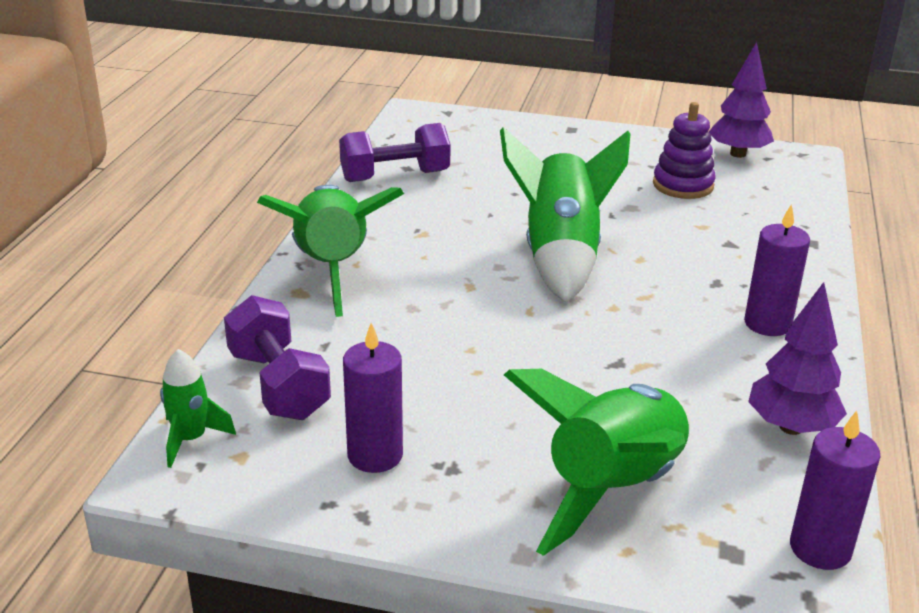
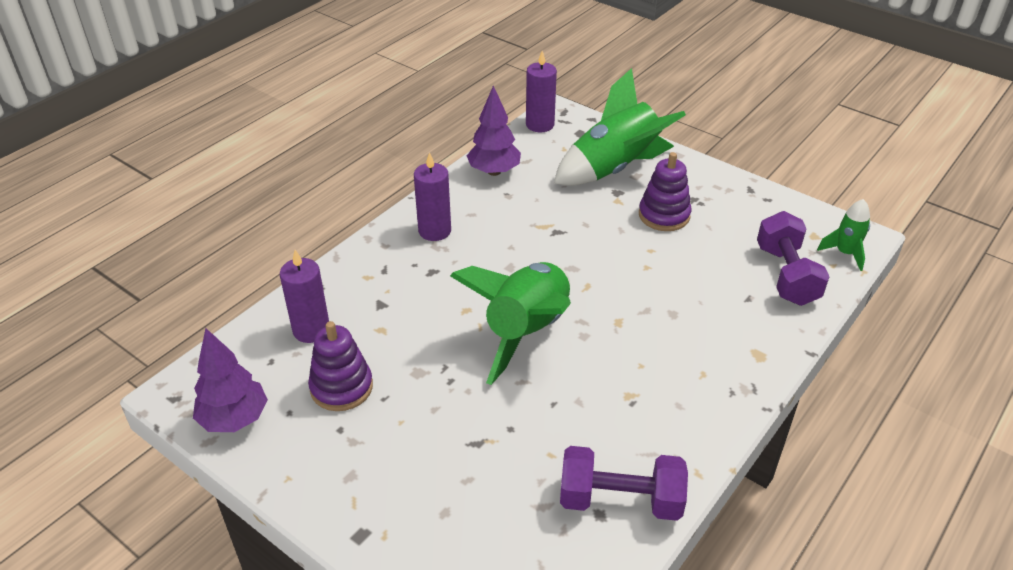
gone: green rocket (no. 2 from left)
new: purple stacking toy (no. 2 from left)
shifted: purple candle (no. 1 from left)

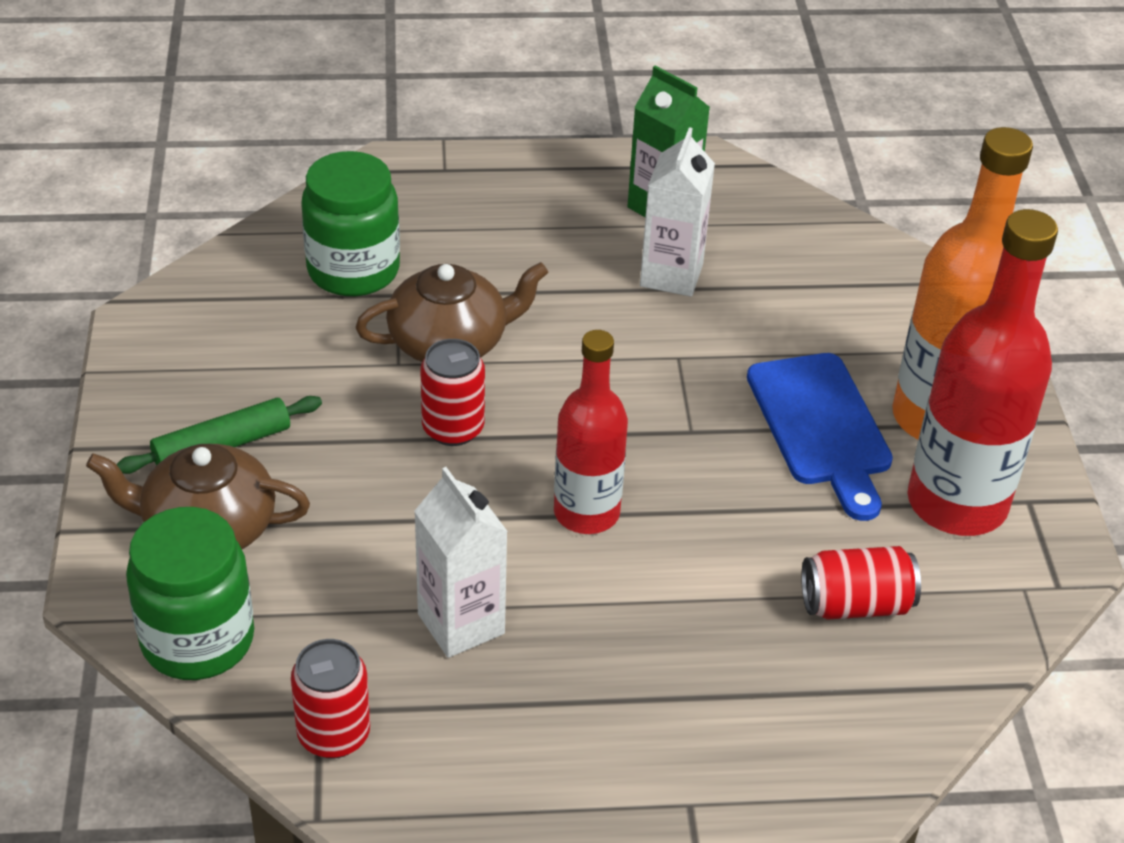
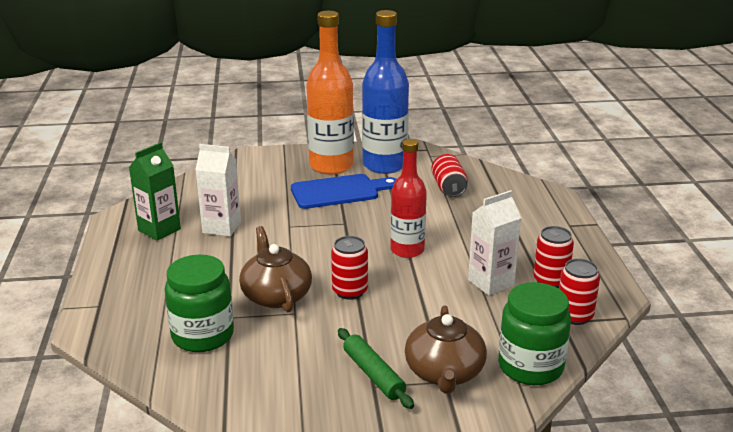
new: crimson tin (no. 3 from left)
repainted: crimson flask (no. 2 from left) to cobalt flask

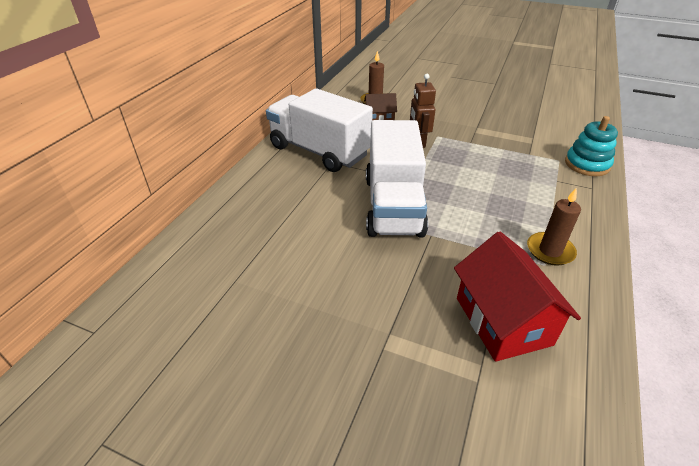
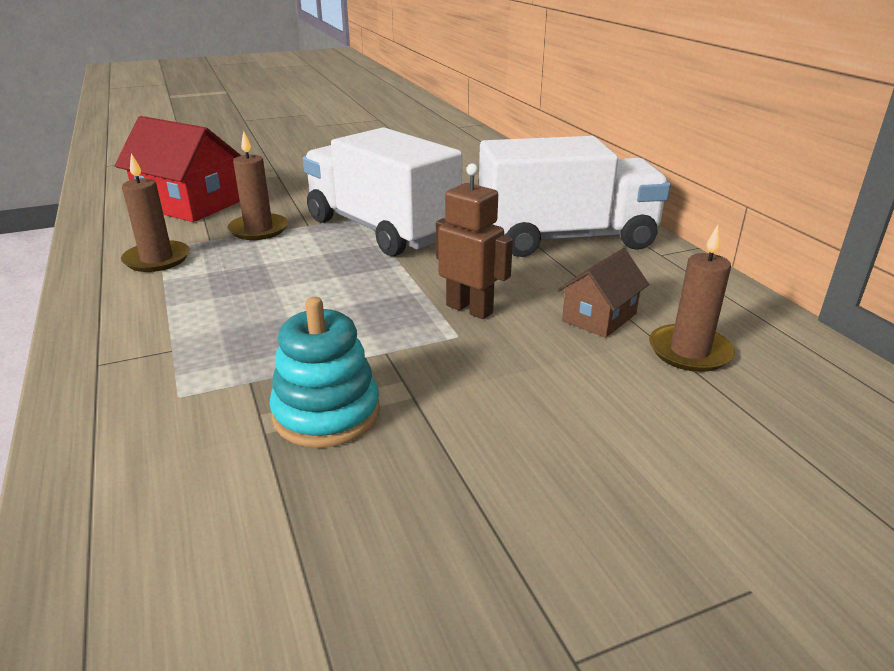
new: dark brown candle (no. 2 from left)
shifted: aqua stacking toy

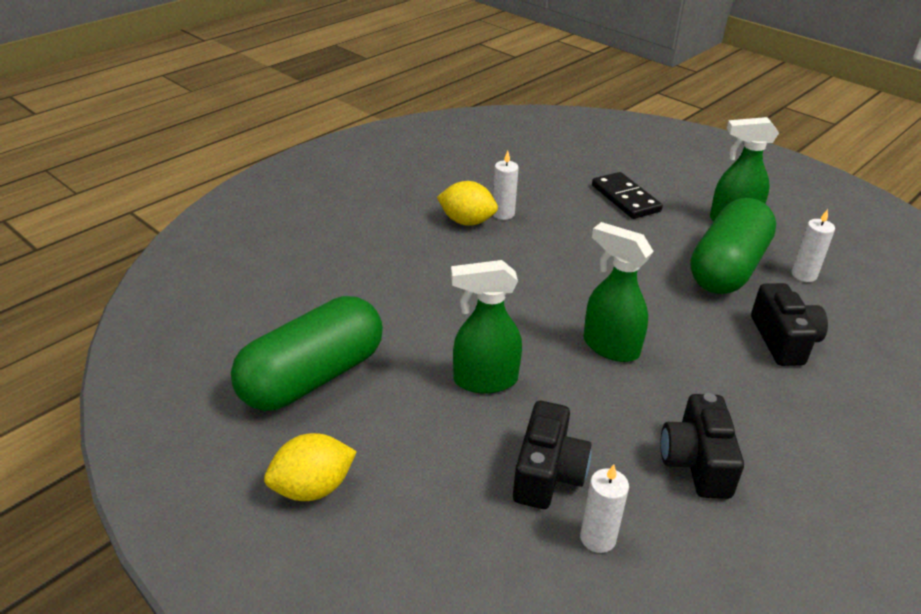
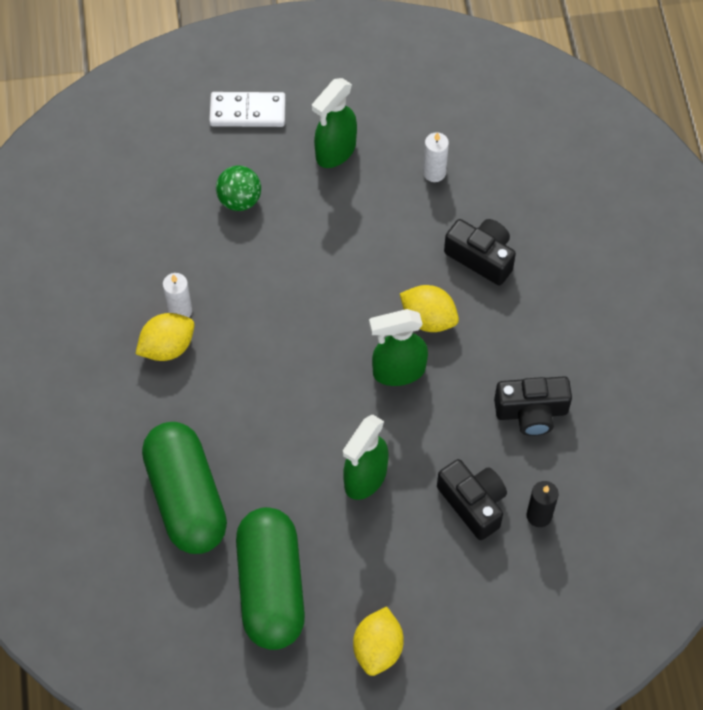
new: snow-white domino piece; yellow citrus fruit (no. 3 from left)
shifted: green capsule (no. 2 from left in the first image) to green capsule (no. 1 from left)
swapped: jet-black domino piece to green ball
repainted: snow-white candle (no. 2 from left) to jet-black candle
rotated: jet-black photo camera (no. 2 from left in the first image) 45 degrees counterclockwise

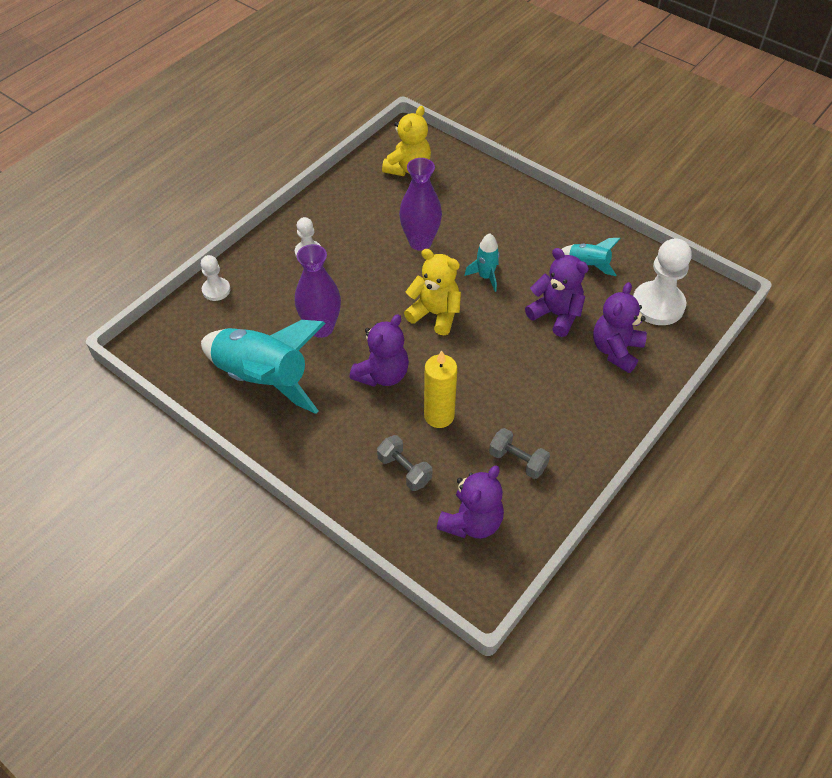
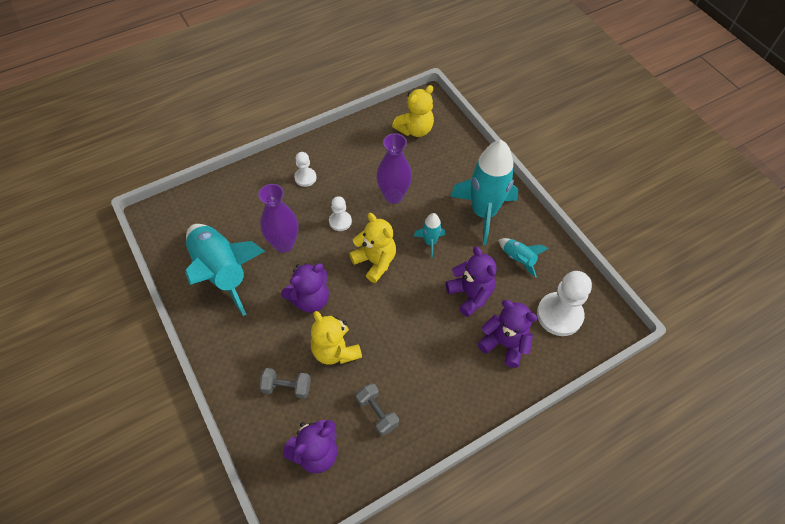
new: aqua rocket (no. 3 from left)
shifted: snow-white pawn (no. 1 from left in the first image) to snow-white pawn (no. 2 from left)
swapped: yellow candle to yellow stuffed bear (no. 1 from left)
rotated: ash-grey dumbbell (no. 1 from left) 60 degrees counterclockwise; purple stuffed bear (no. 4 from left) 75 degrees clockwise

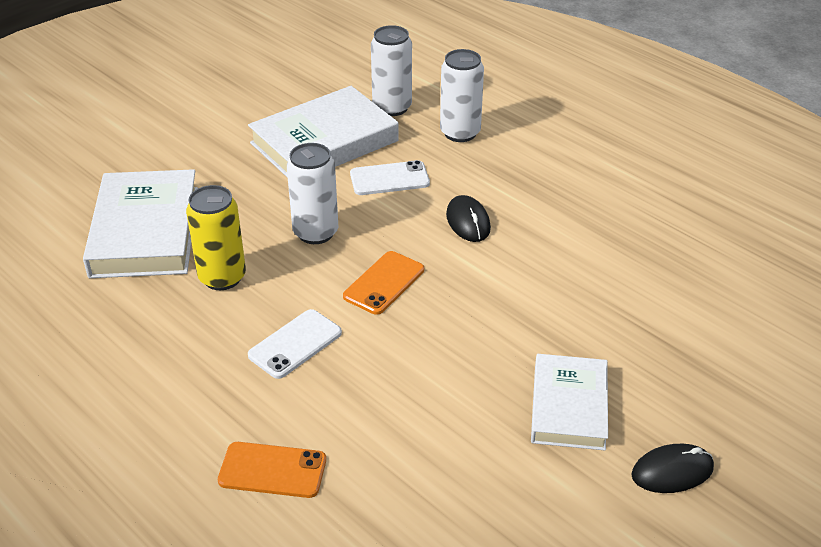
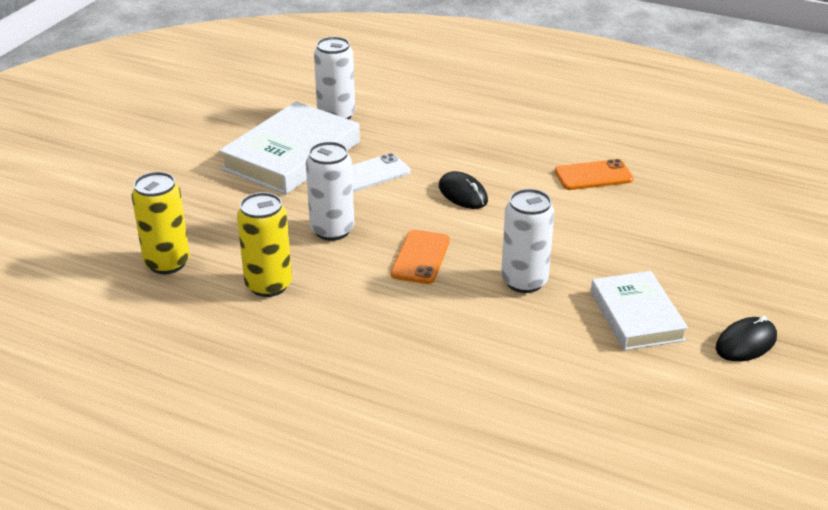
gone: snow-white phone (no. 1 from left)
shifted: orange-coloured phone (no. 1 from left in the first image) to orange-coloured phone (no. 2 from left); snow-white tin (no. 3 from left)
swapped: snow-white hardback (no. 1 from left) to yellow tin (no. 1 from left)

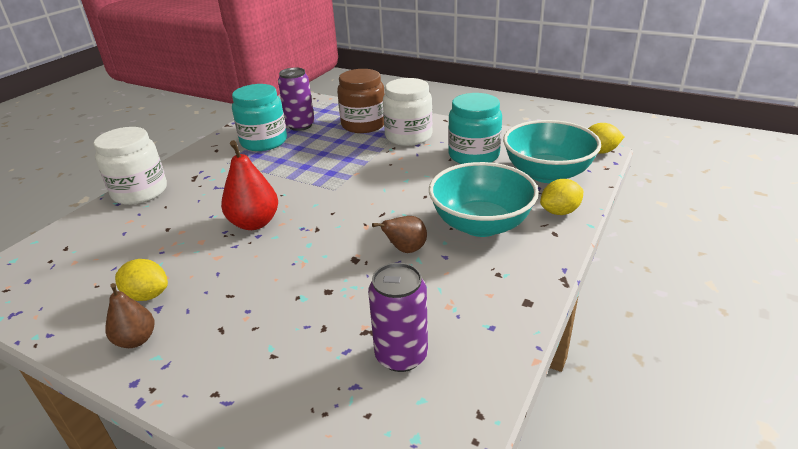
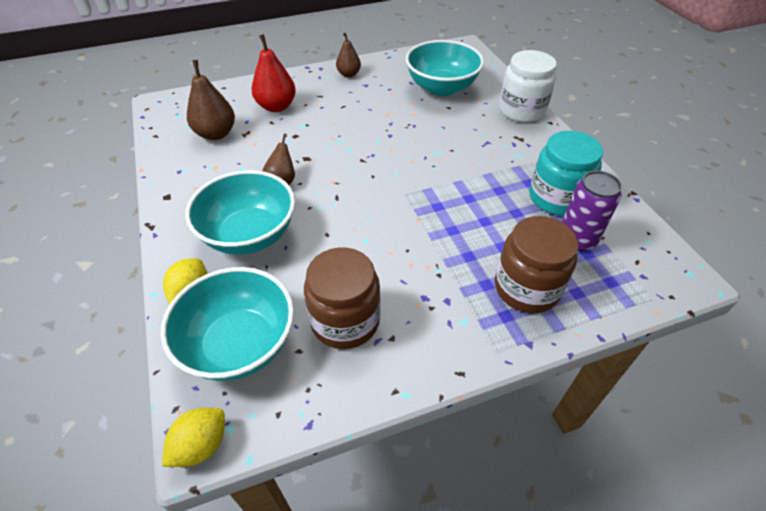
gone: yellow citrus fruit (no. 1 from left); snow-white jam jar (no. 2 from left)
new: aqua serving bowl (no. 3 from left)
shifted: crimson pear fruit
swapped: purple tin (no. 2 from left) to dark brown pear fruit (no. 1 from left)
repainted: aqua jam jar (no. 2 from left) to dark brown jam jar (no. 1 from left)

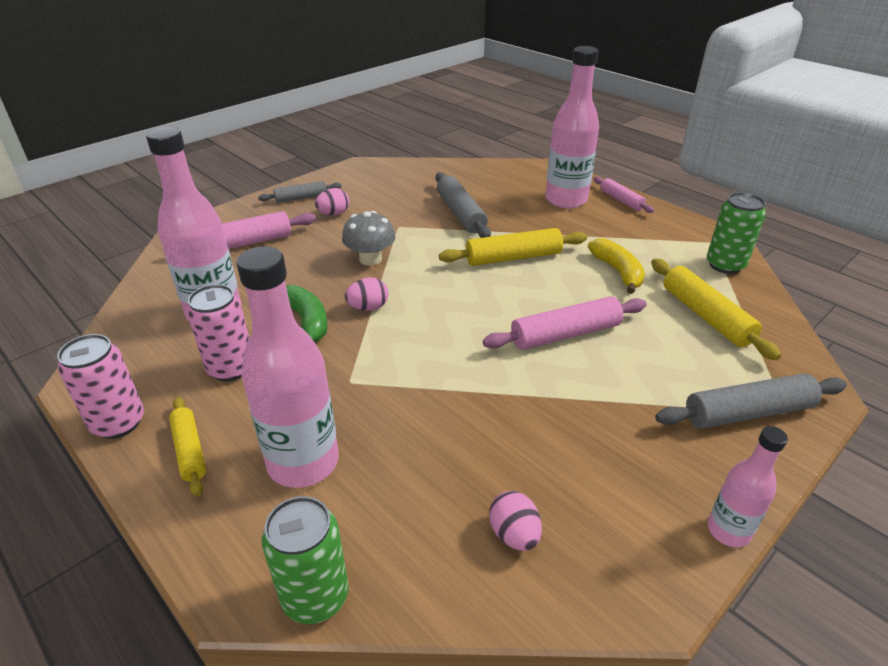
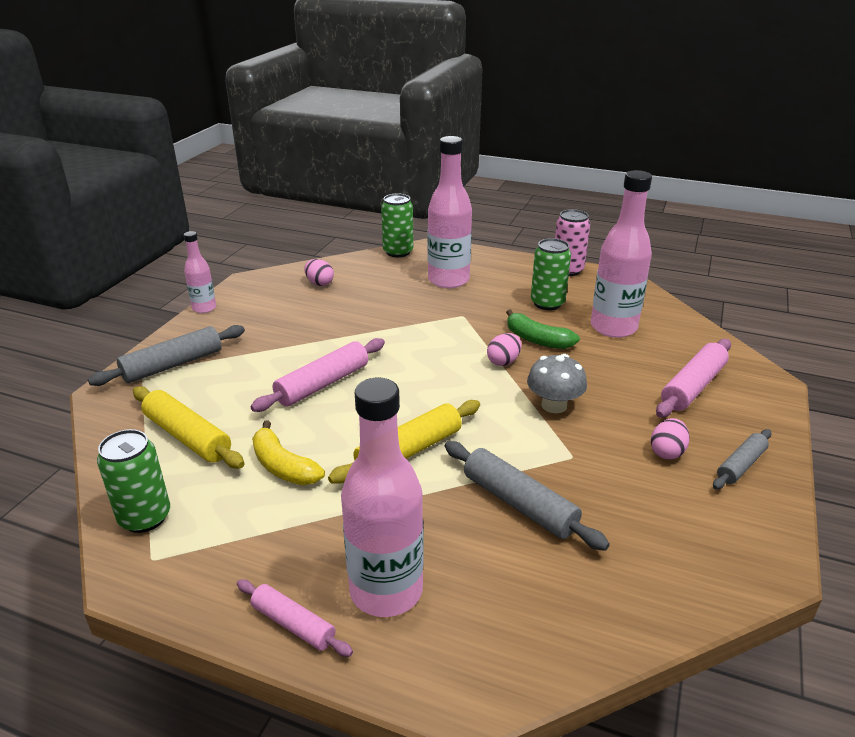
gone: yellow dough roller (no. 1 from left)
repainted: rose-pink tin (no. 2 from left) to green tin (no. 3 from left)

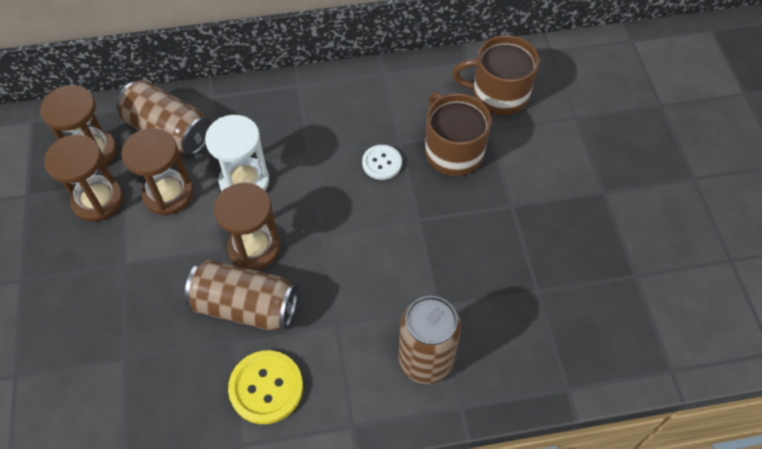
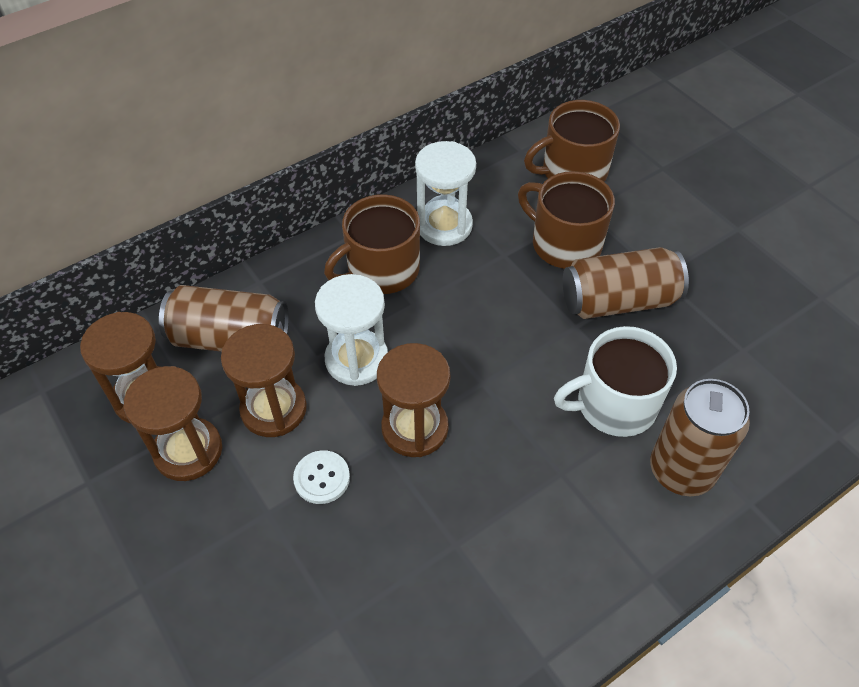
gone: yellow shirt button
new: dark brown tea mug (no. 1 from left); snow-white sandglass (no. 2 from left); snow-white tea mug
shifted: dark brown tin (no. 2 from left); snow-white shirt button

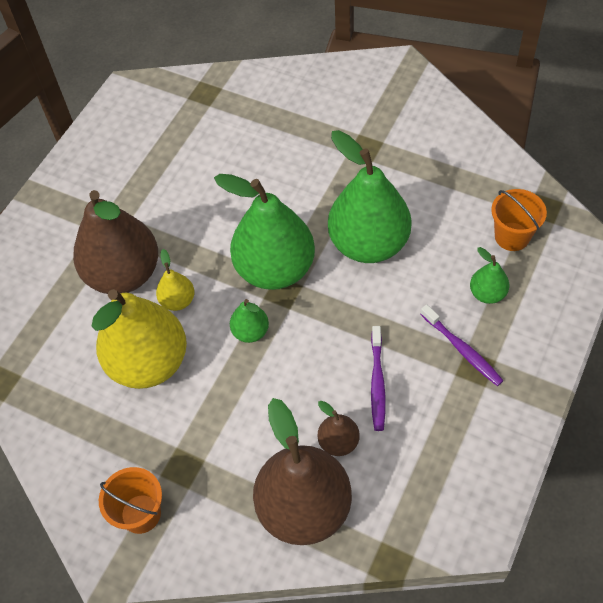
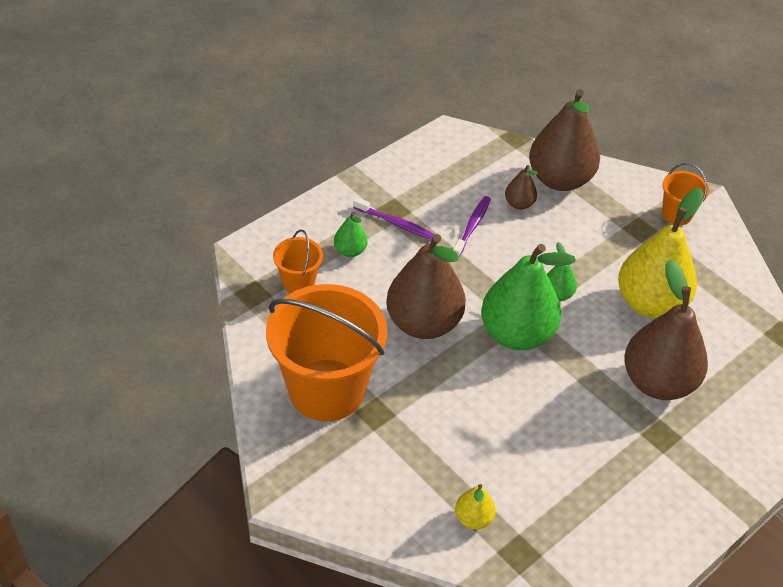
new: orange-coloured pail (no. 2 from left)
shifted: yellow pear fruit (no. 2 from left in the first image) to yellow pear fruit (no. 1 from left)
repainted: green pear fruit (no. 3 from left) to dark brown pear fruit (no. 1 from left)
rotated: purple toothbrush (no. 2 from left in the first image) 135 degrees clockwise

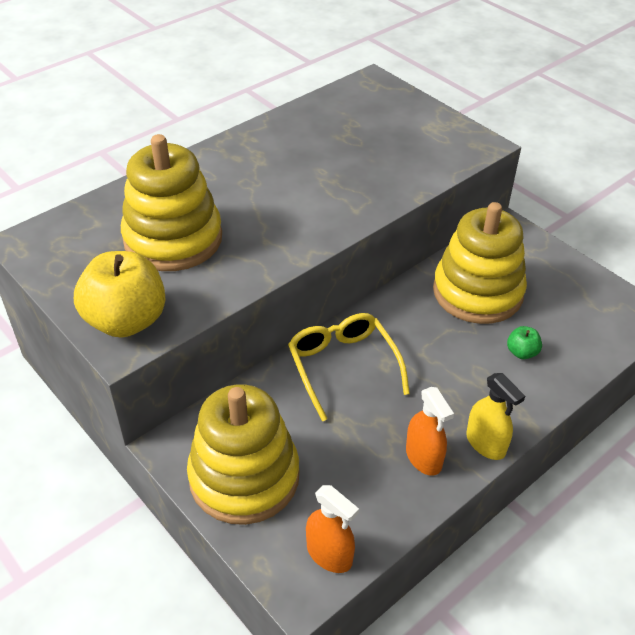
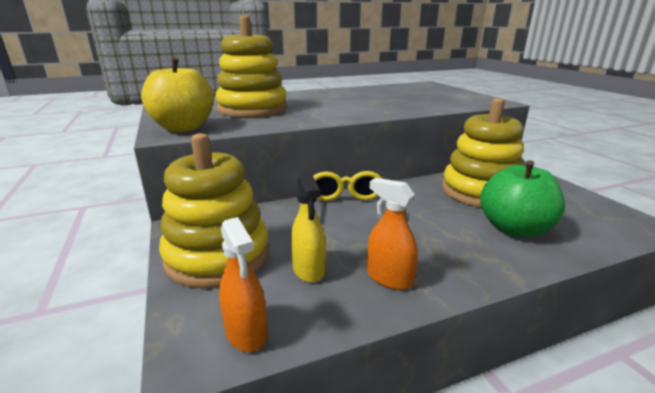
shifted: yellow sprayer
rotated: orange-coloured sprayer (no. 2 from left) 135 degrees clockwise
scaled: green apple x2.27

